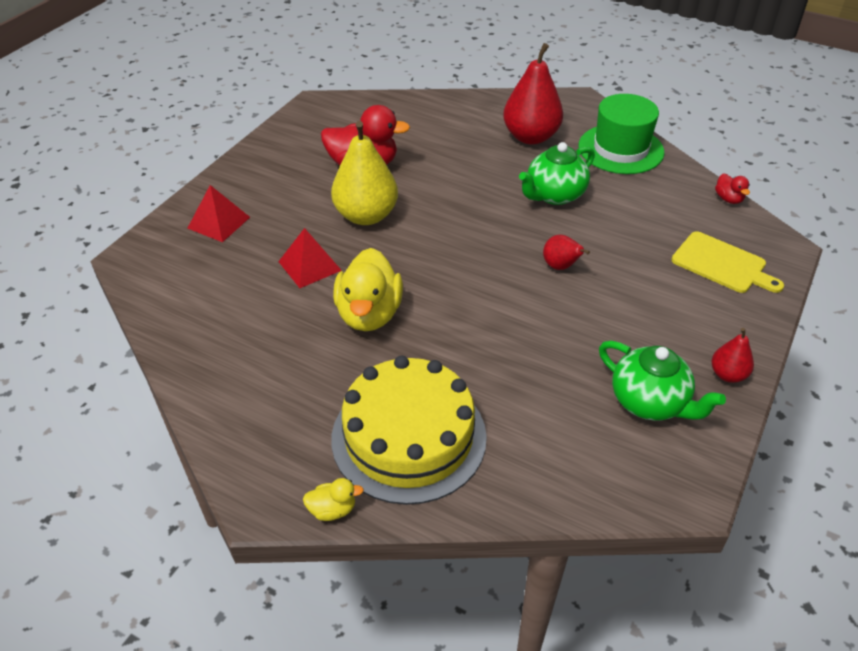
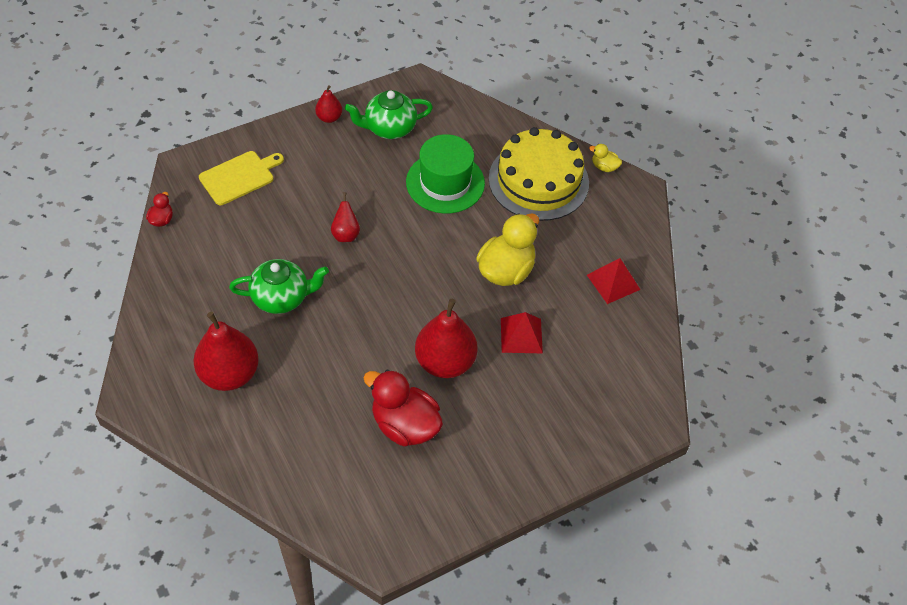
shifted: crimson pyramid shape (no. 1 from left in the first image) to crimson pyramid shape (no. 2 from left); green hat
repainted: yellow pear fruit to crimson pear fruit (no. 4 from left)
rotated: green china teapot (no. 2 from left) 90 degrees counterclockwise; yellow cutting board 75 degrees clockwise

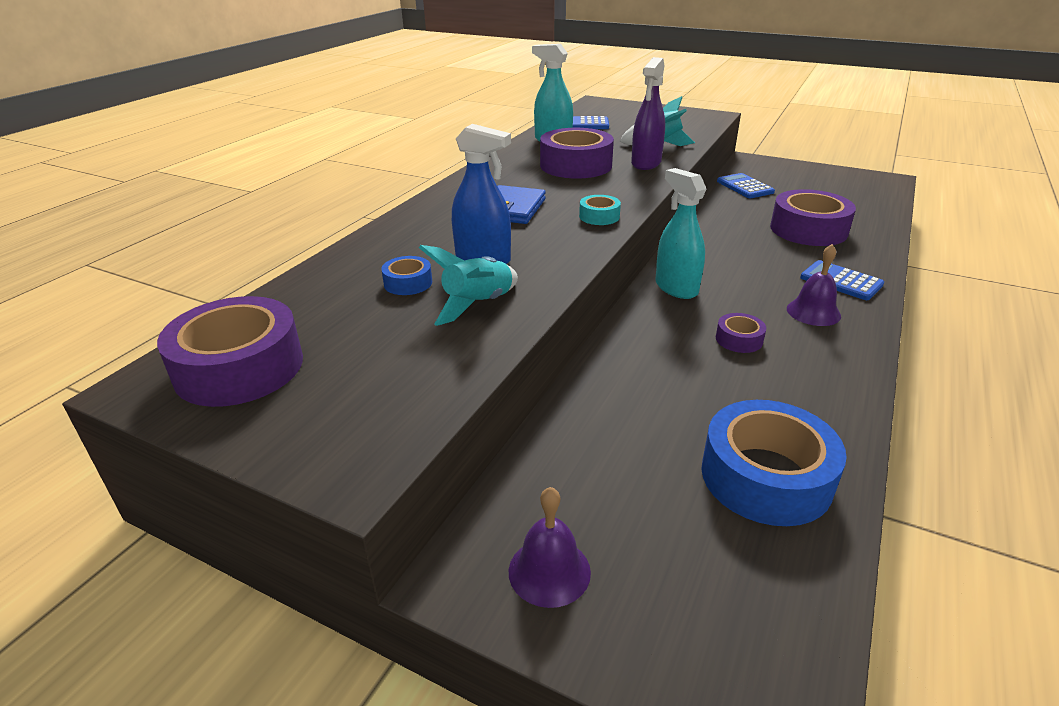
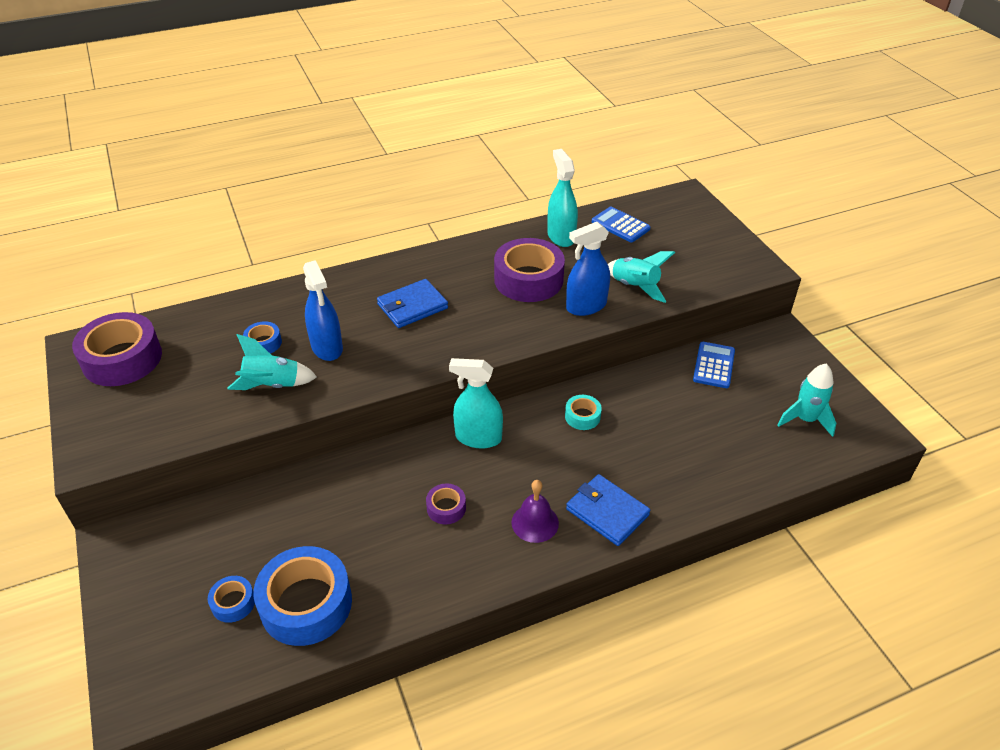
gone: purple school bell (no. 1 from left); purple roll of tape (no. 4 from left)
new: cobalt roll of tape (no. 1 from left); aqua rocket (no. 3 from left)
shifted: aqua roll of tape
swapped: cobalt pocket calculator (no. 3 from left) to cobalt wallet (no. 2 from left)
repainted: purple sprayer to cobalt sprayer (no. 2 from left)
rotated: aqua sprayer (no. 2 from left in the first image) 90 degrees counterclockwise

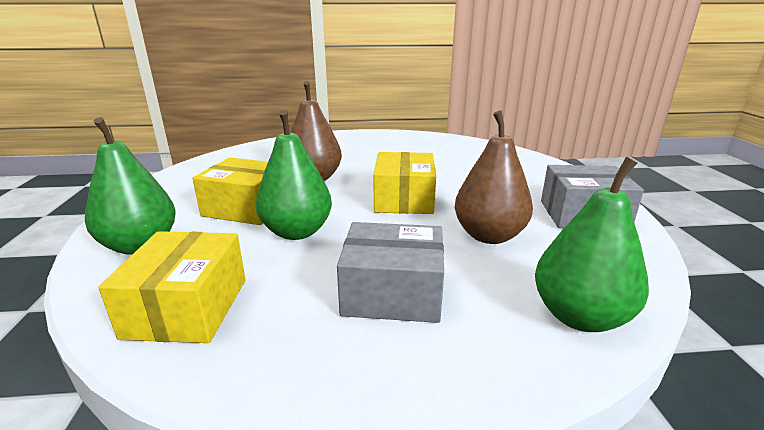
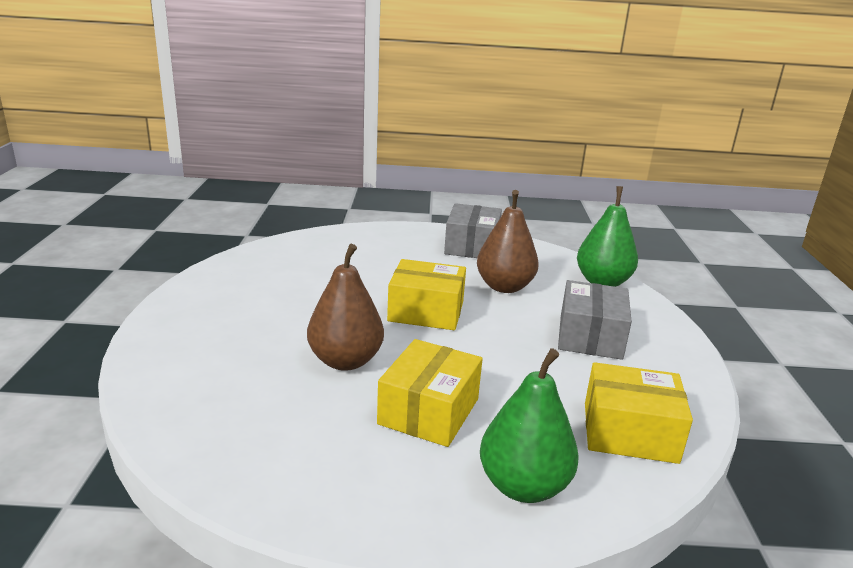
gone: green pear fruit (no. 2 from left)

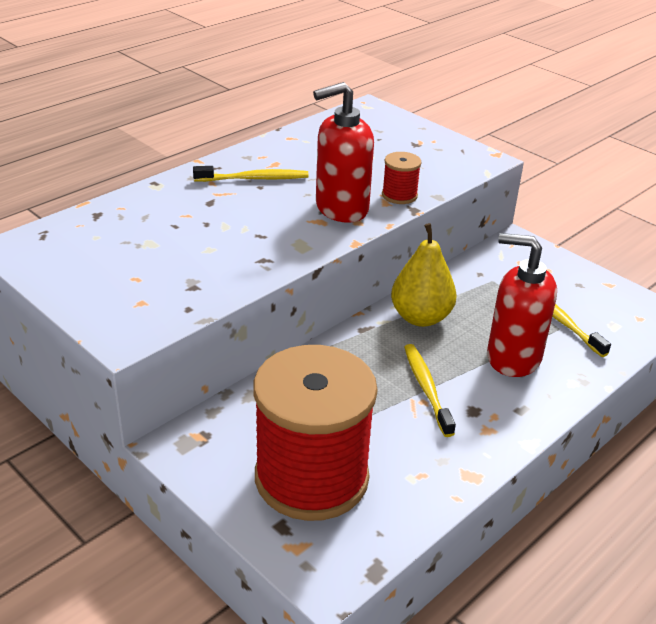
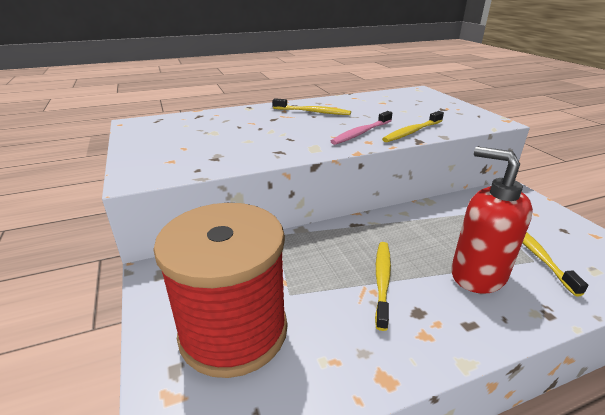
gone: yellow pear fruit
swapped: crimson soap dispenser (no. 1 from left) to rose-pink toothbrush; crimson bobbin (no. 2 from left) to yellow toothbrush (no. 3 from left)

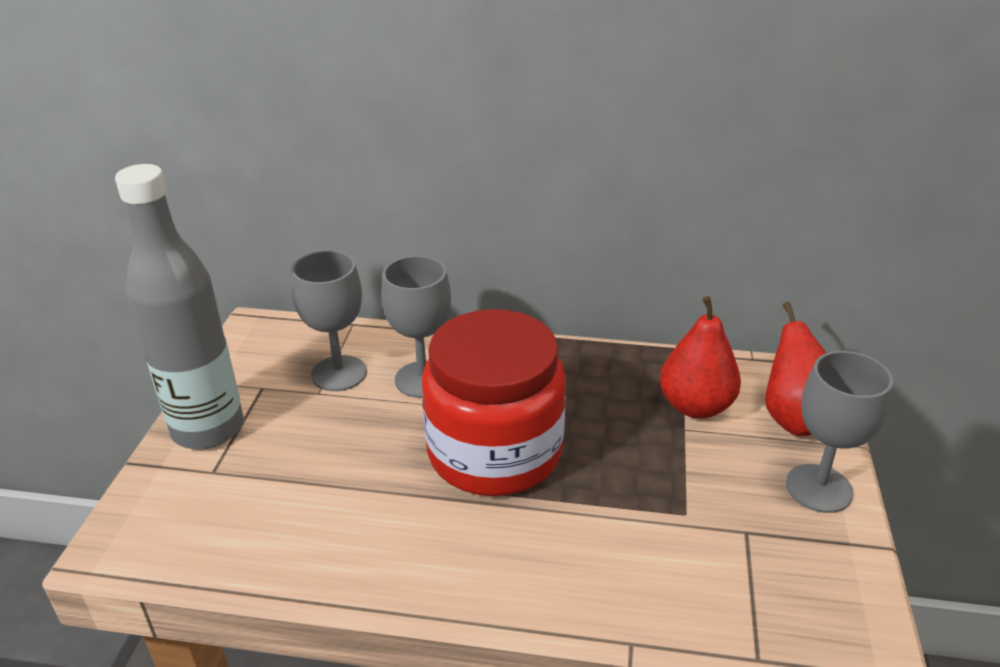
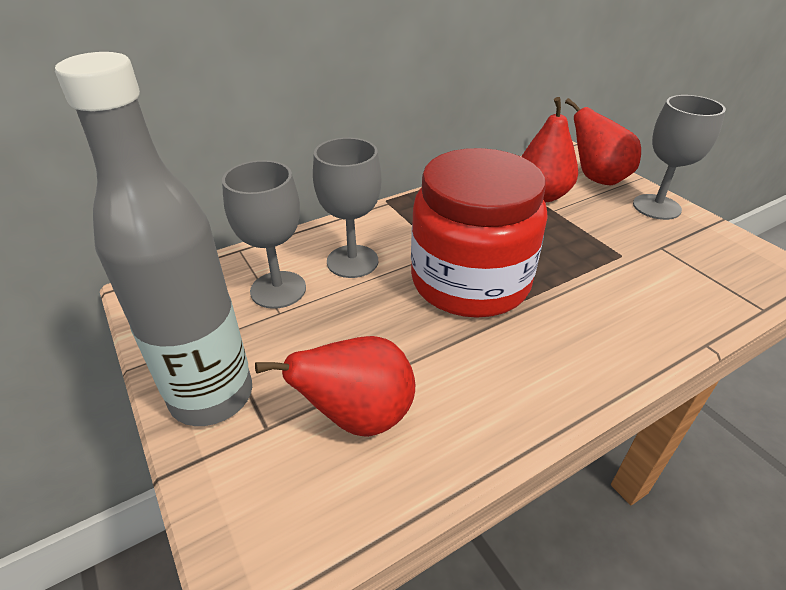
new: crimson pear fruit (no. 1 from left)

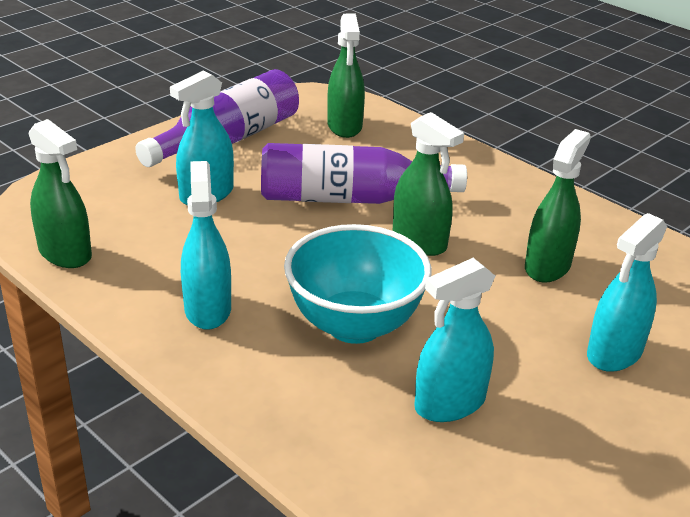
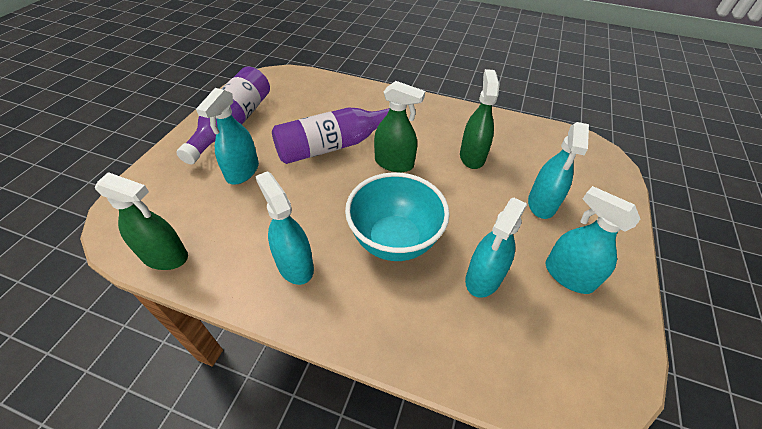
gone: green sprayer (no. 2 from left)
new: aqua sprayer (no. 5 from left)

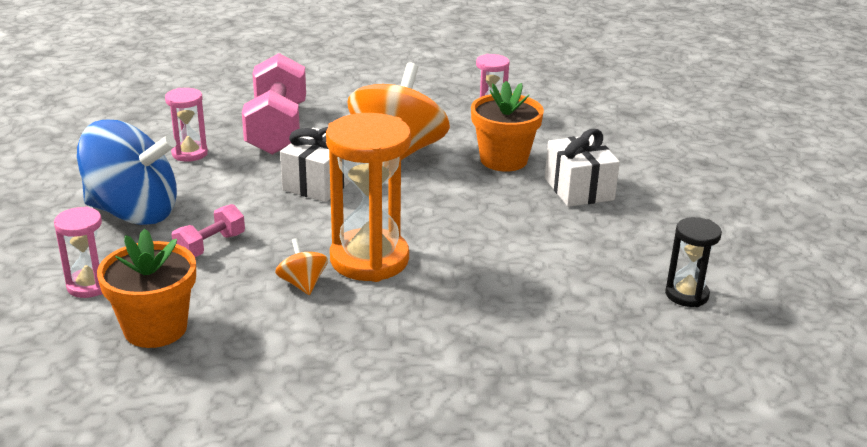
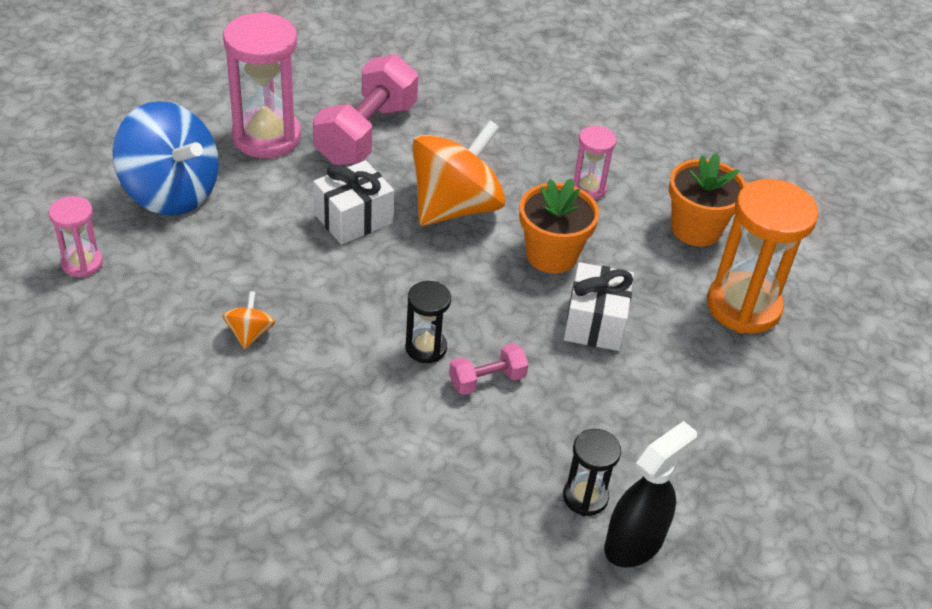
new: jet-black sandglass (no. 1 from left); jet-black sprayer
shifted: orange-coloured plant pot (no. 1 from left in the first image) to orange-coloured plant pot (no. 2 from left); rose-pink dumbbell (no. 1 from left in the first image) to rose-pink dumbbell (no. 2 from left); orange-coloured sandglass
scaled: rose-pink sandglass (no. 2 from left) x1.91

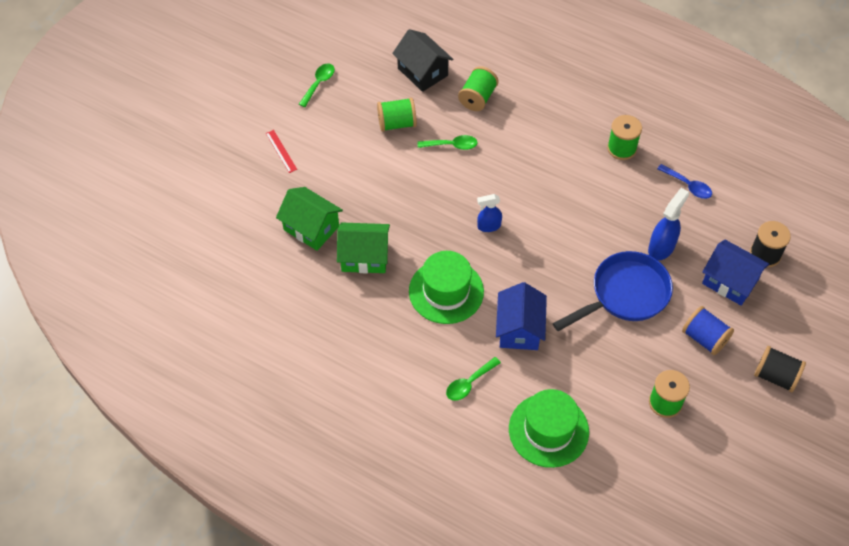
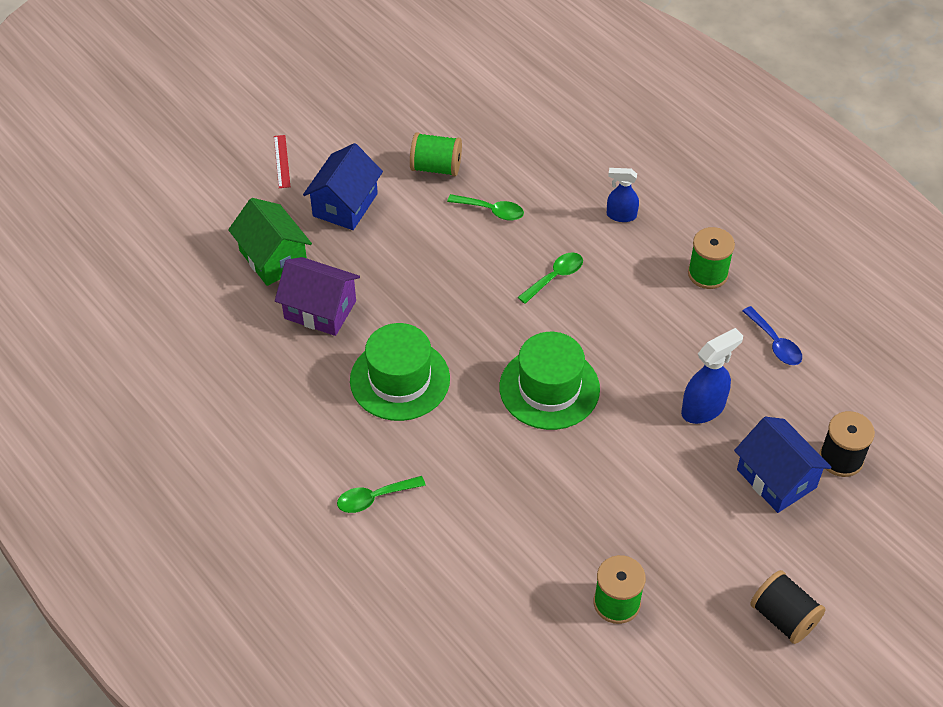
gone: jet-black house; green bobbin (no. 2 from left); cobalt skillet; cobalt bobbin
shifted: green spoon (no. 1 from left in the first image) to green spoon (no. 3 from left); cobalt sprayer (no. 1 from left); cobalt house (no. 1 from left); green hat (no. 2 from left)
repainted: green house (no. 2 from left) to purple house

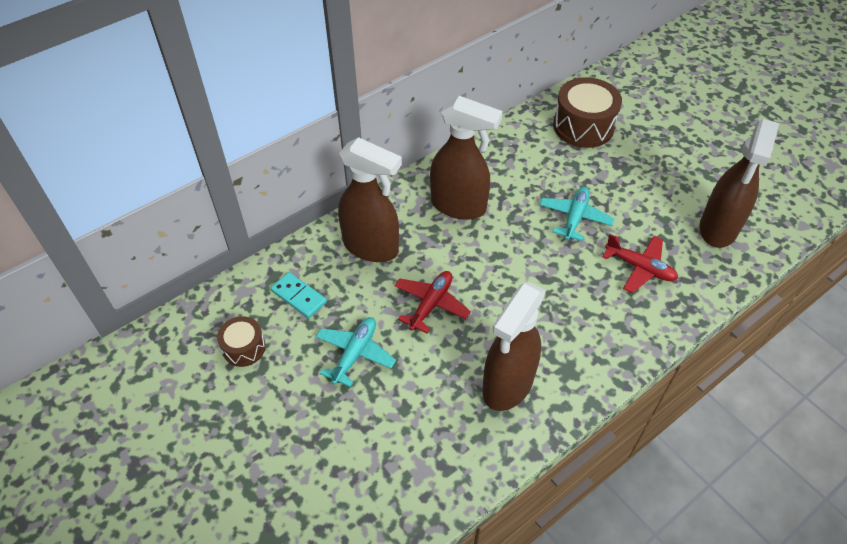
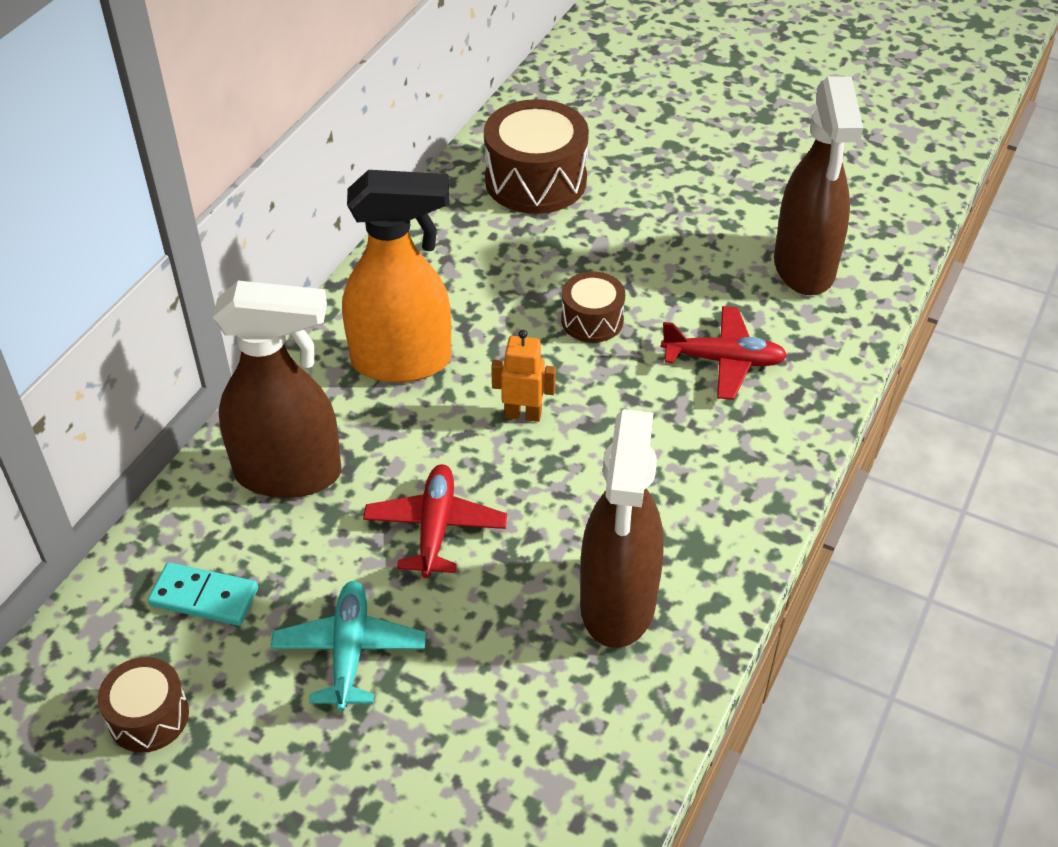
new: orange-coloured toy robot
swapped: aqua aeroplane (no. 2 from left) to dark brown snare drum (no. 3 from left)
repainted: dark brown sprayer (no. 2 from left) to orange-coloured sprayer

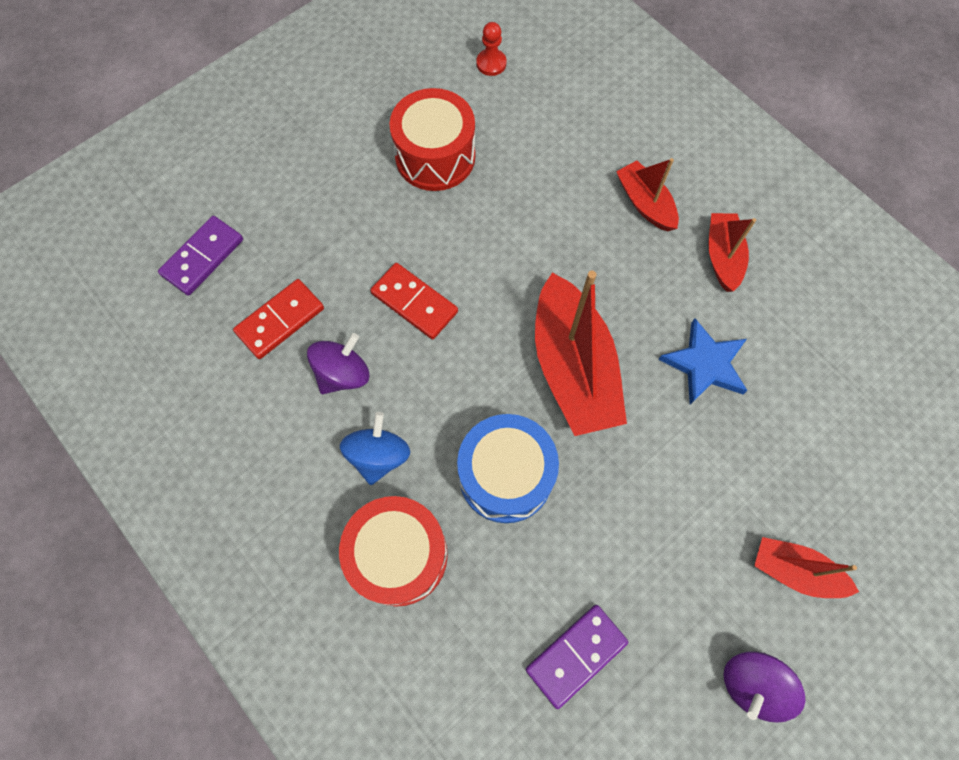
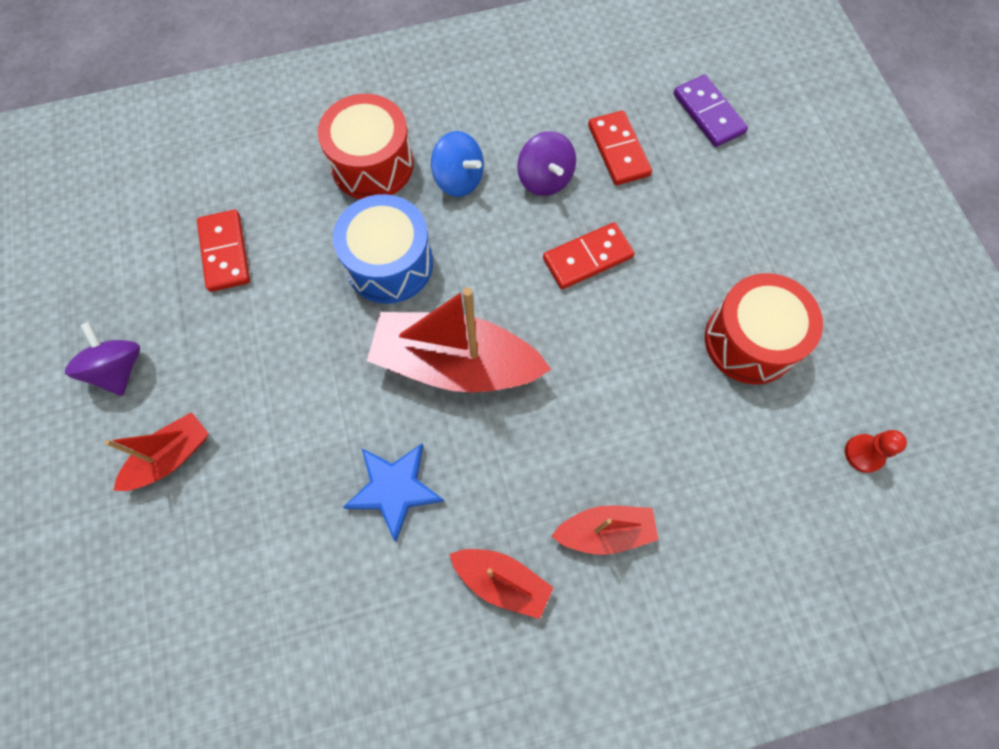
repainted: purple domino piece (no. 2 from left) to crimson domino piece (no. 1 from left)

